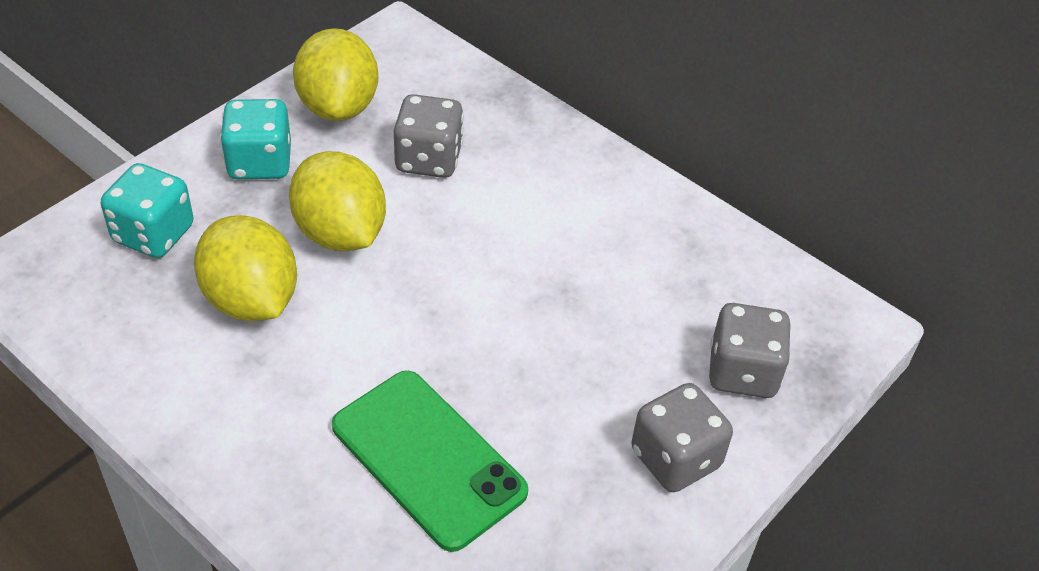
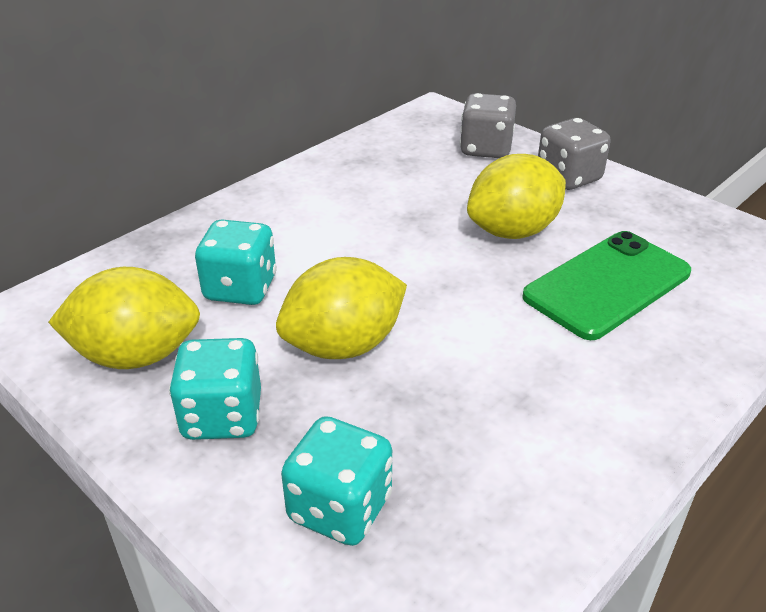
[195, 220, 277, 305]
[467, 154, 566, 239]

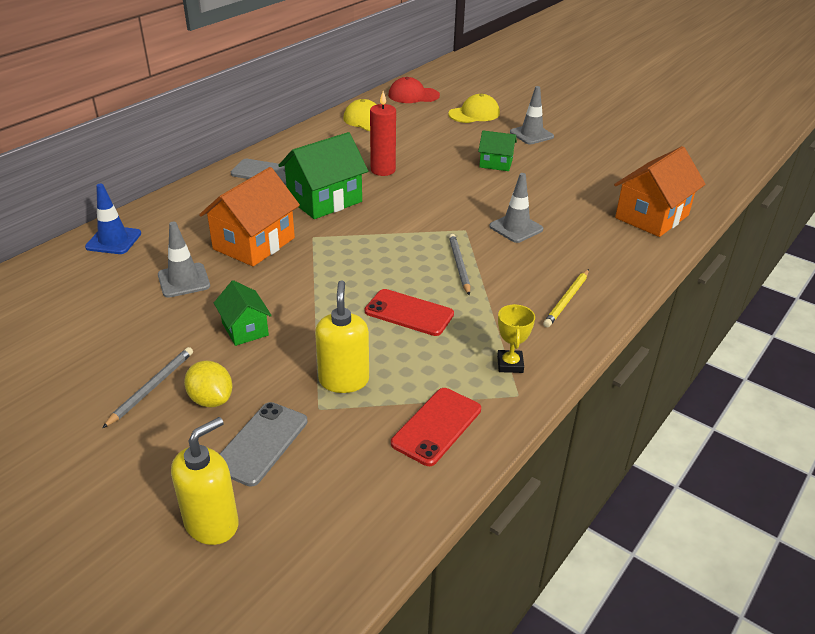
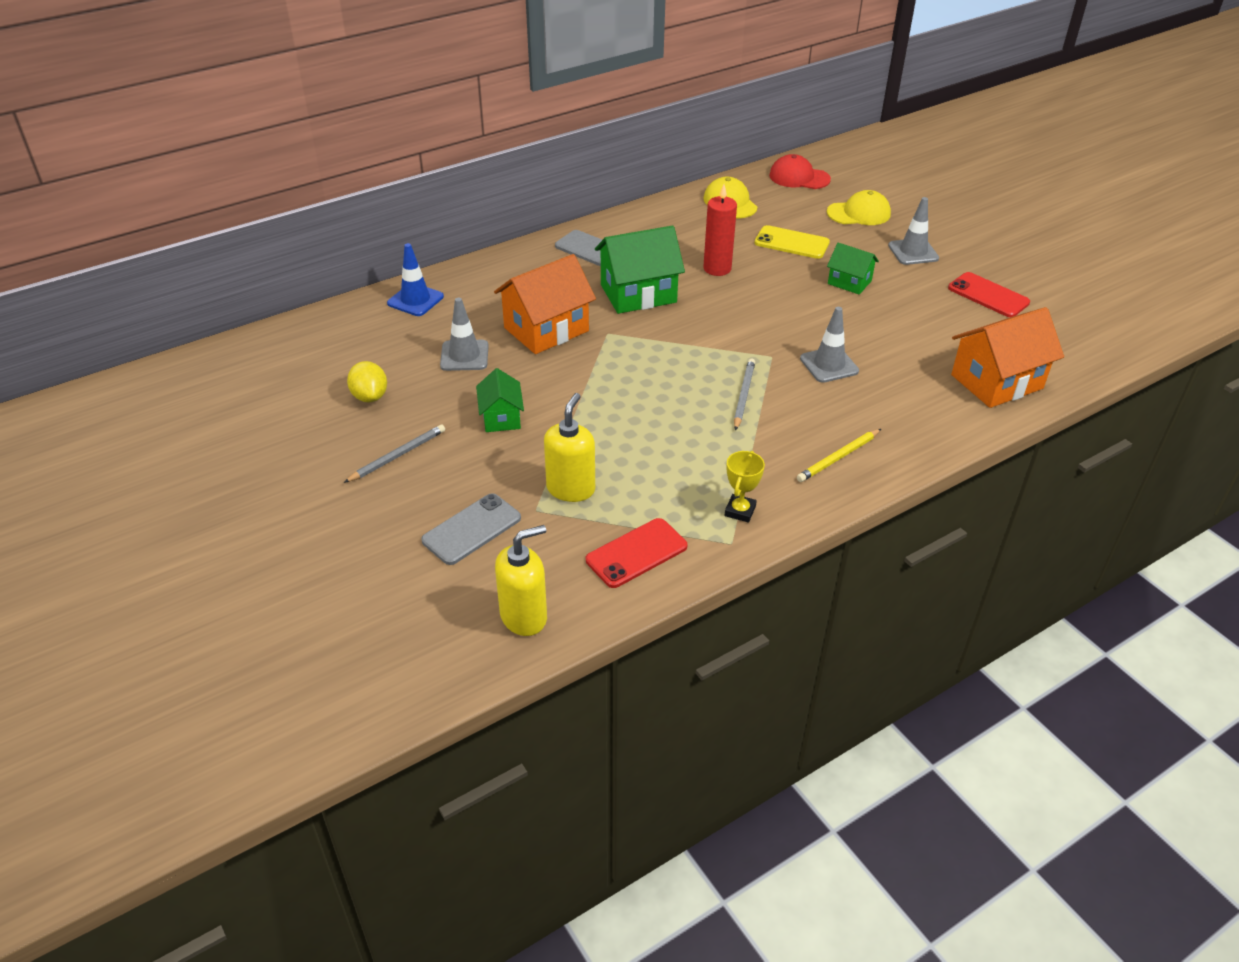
[948, 272, 1030, 317]
[347, 361, 387, 402]
[495, 525, 547, 636]
[754, 225, 830, 259]

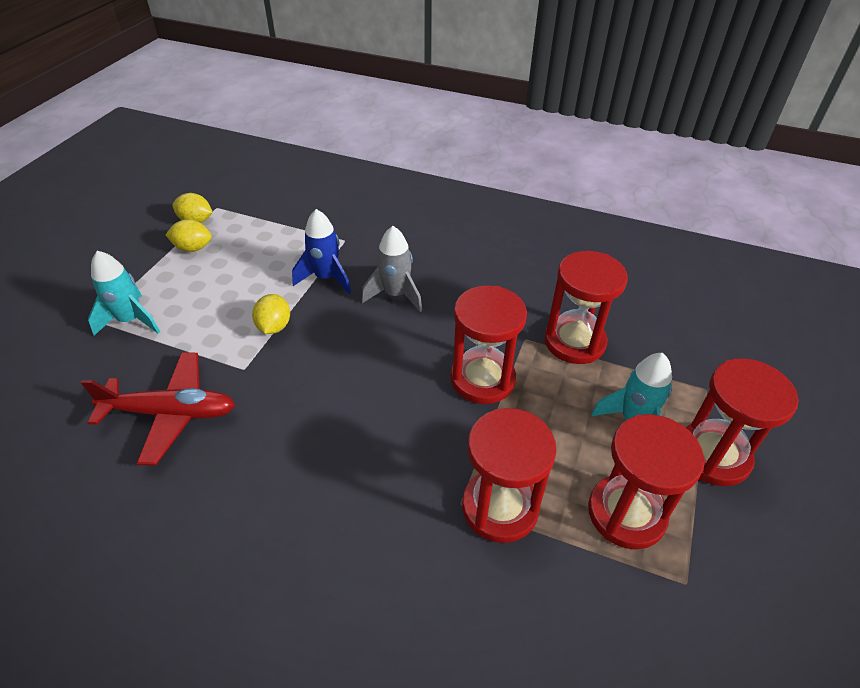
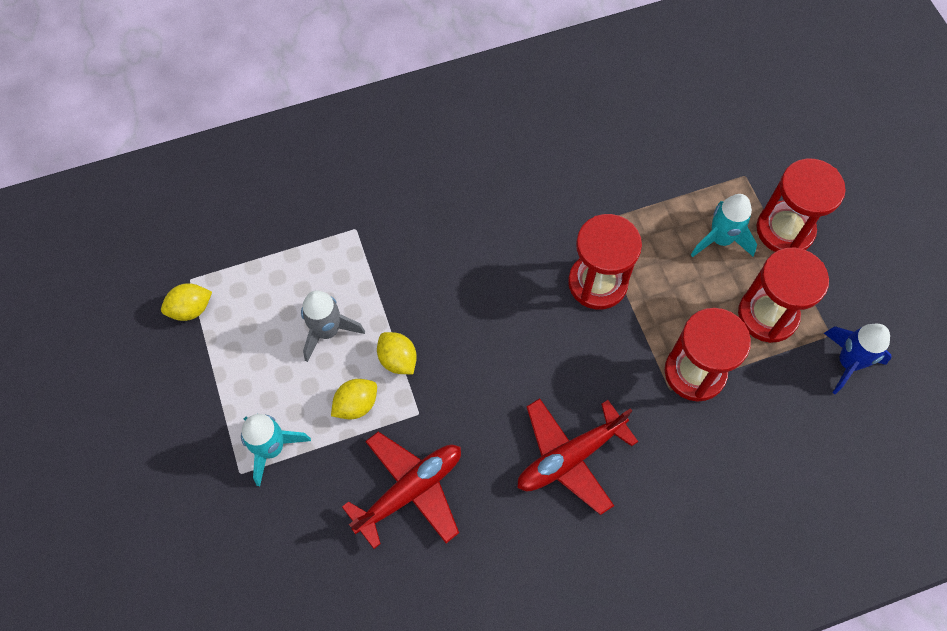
[824, 324, 892, 395]
[331, 379, 377, 419]
[301, 290, 365, 362]
[544, 251, 628, 364] (first image)
[517, 398, 638, 515]

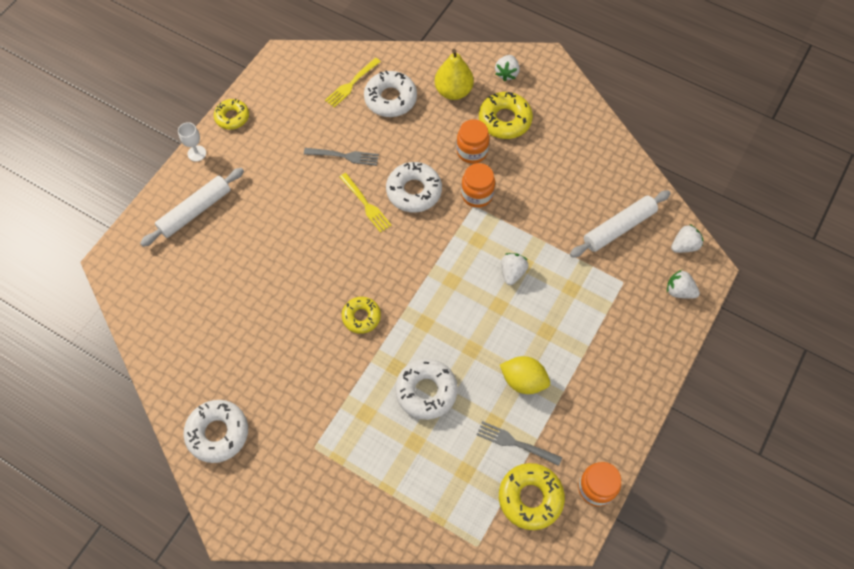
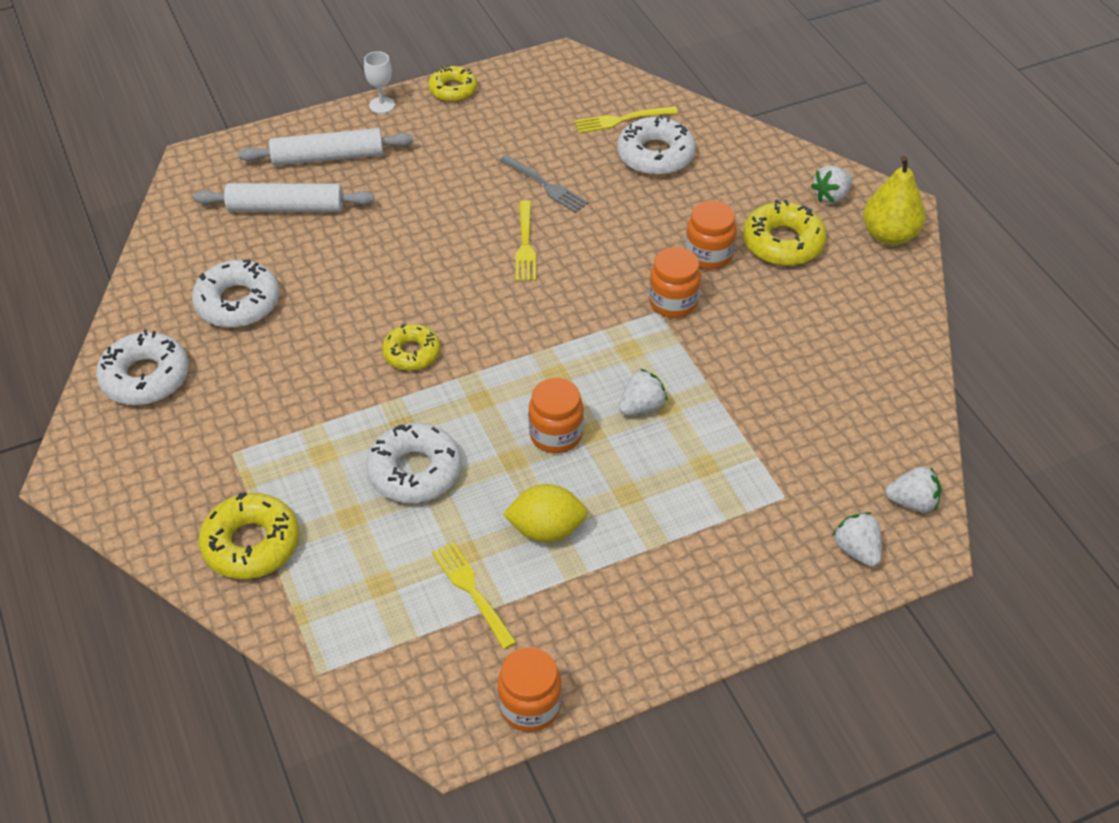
[863, 156, 926, 245]
[192, 260, 280, 328]
[194, 183, 374, 212]
[503, 484, 588, 543]
[432, 542, 517, 649]
[199, 492, 299, 579]
[528, 378, 584, 453]

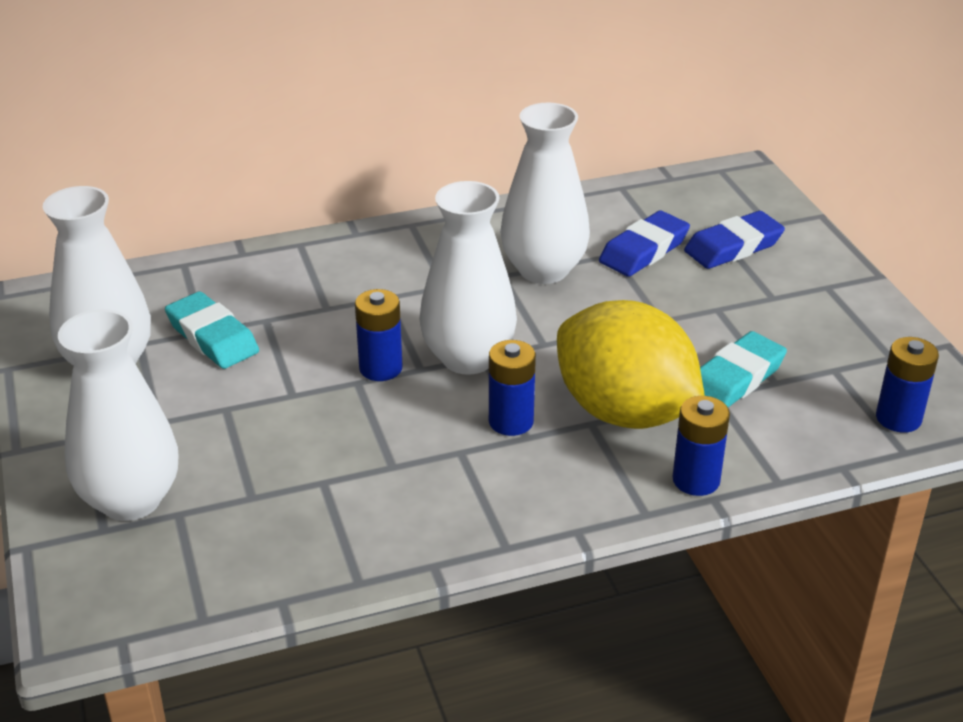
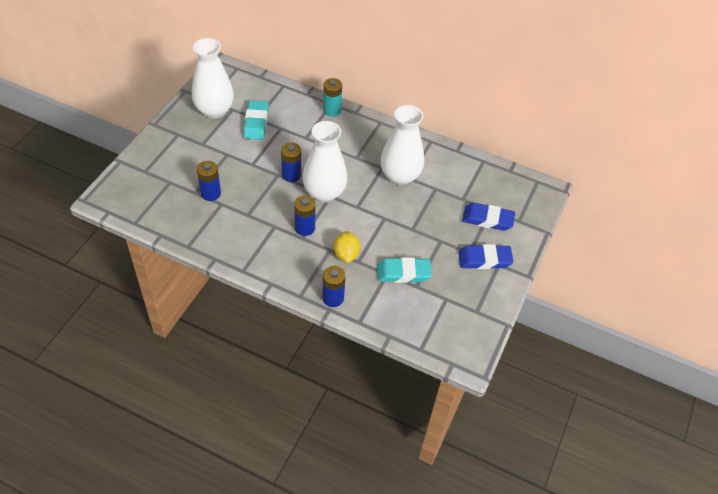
[458, 244, 514, 269]
[334, 231, 360, 263]
[58, 309, 178, 521] (first image)
[197, 161, 221, 201]
[323, 78, 342, 117]

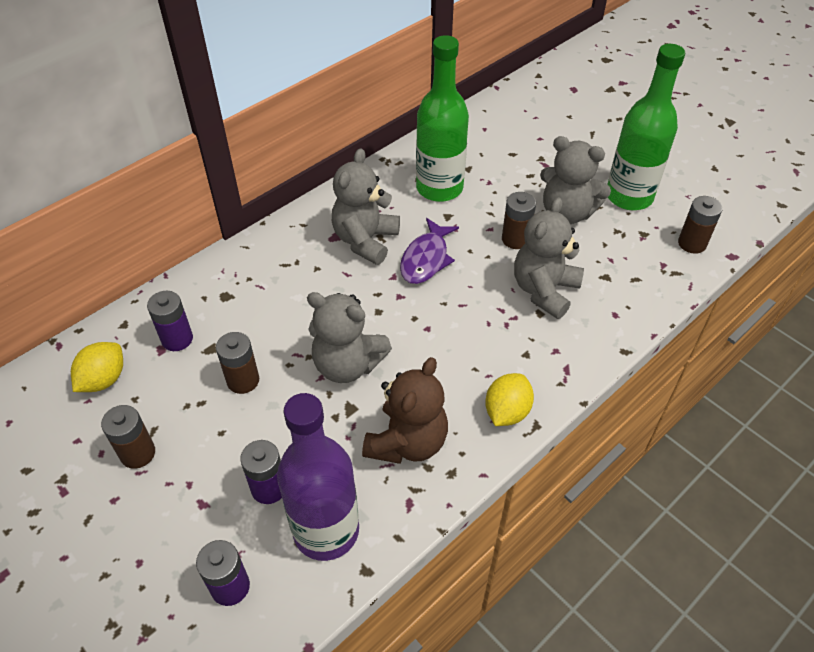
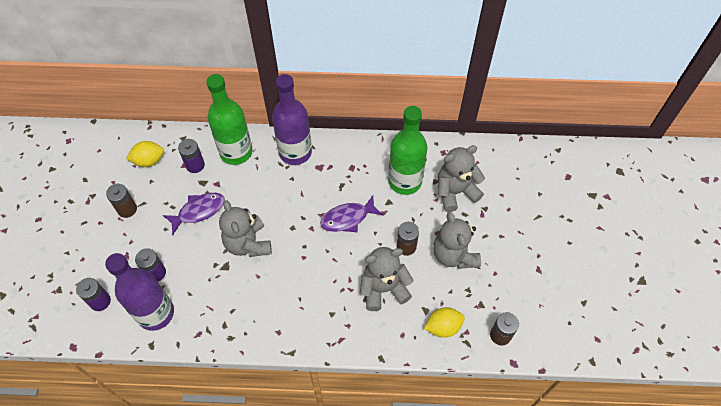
[206, 74, 252, 165]
[438, 145, 485, 212]
[163, 193, 225, 235]
[362, 357, 448, 464] (first image)
[424, 307, 465, 338]
[272, 74, 312, 165]

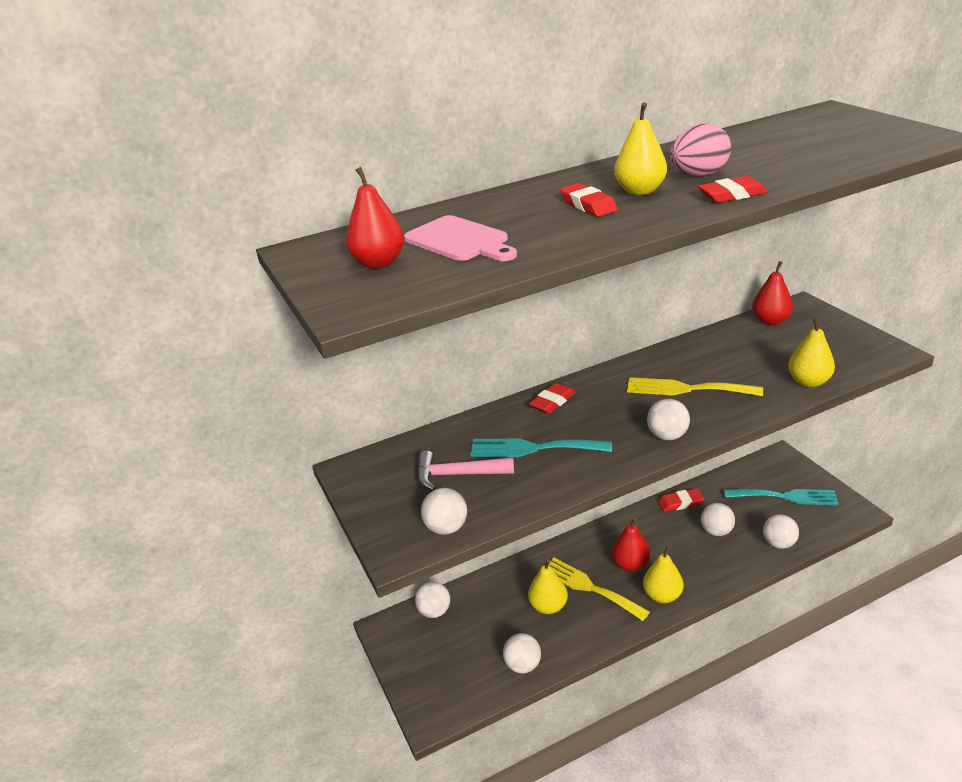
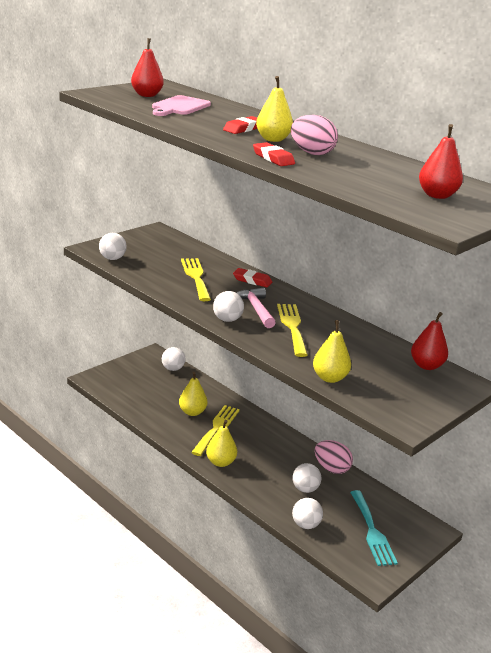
[181, 258, 211, 301]
[237, 287, 276, 328]
[315, 440, 353, 474]
[419, 124, 463, 199]
[503, 633, 541, 673] (first image)

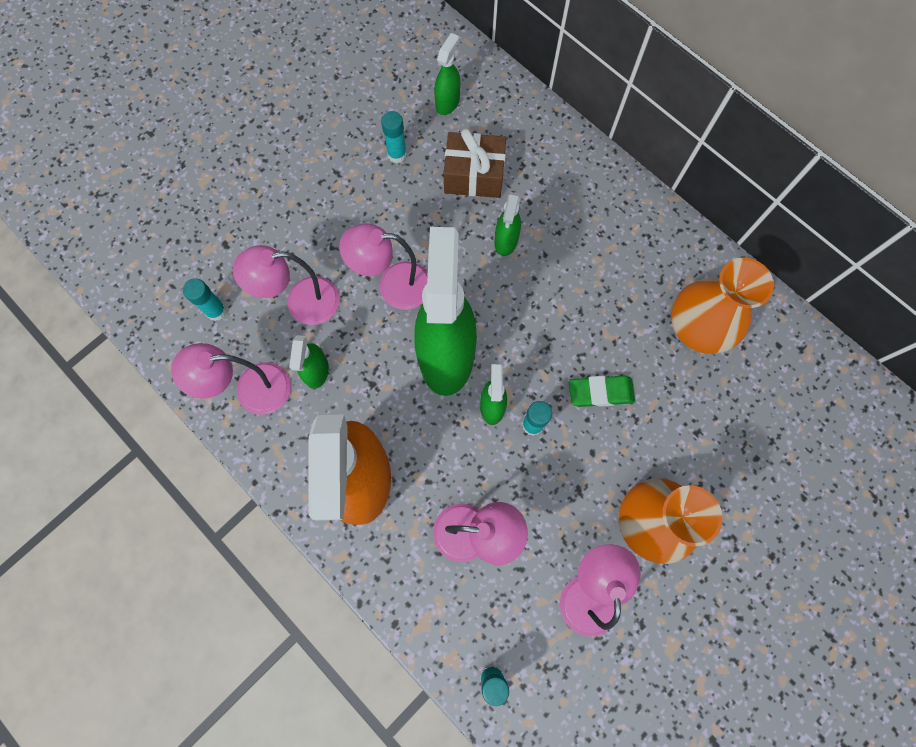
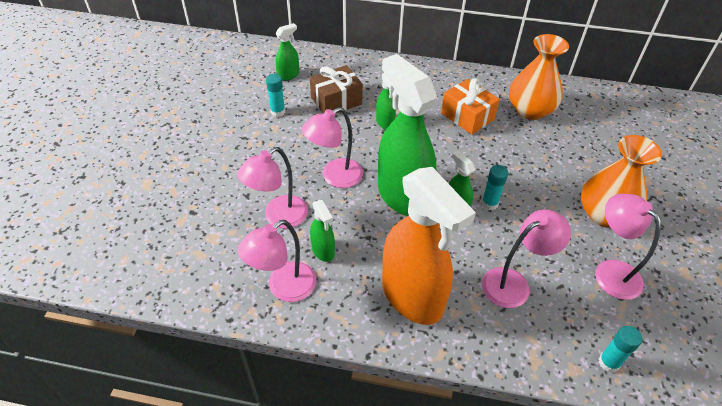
[275, 23, 299, 81]
[183, 278, 227, 321] (first image)
[569, 375, 635, 407] (first image)
[441, 78, 500, 135]

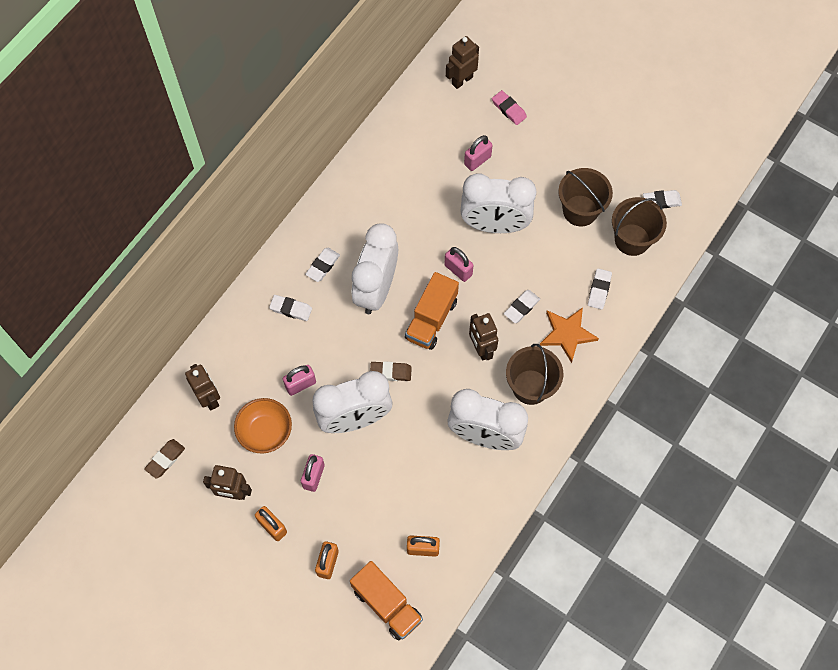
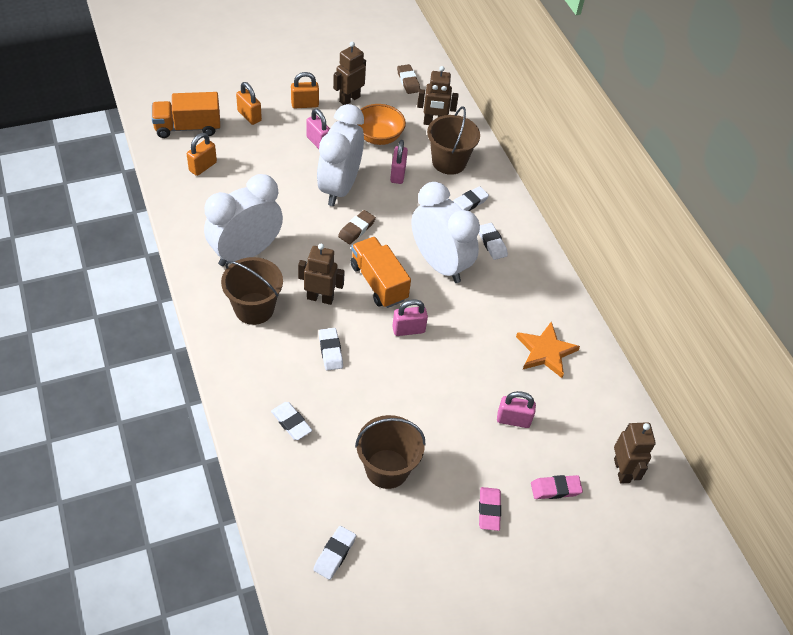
[497, 391, 536, 428]
[461, 173, 536, 233] (first image)
[427, 106, 480, 175]
[516, 321, 580, 378]
[479, 487, 501, 531]

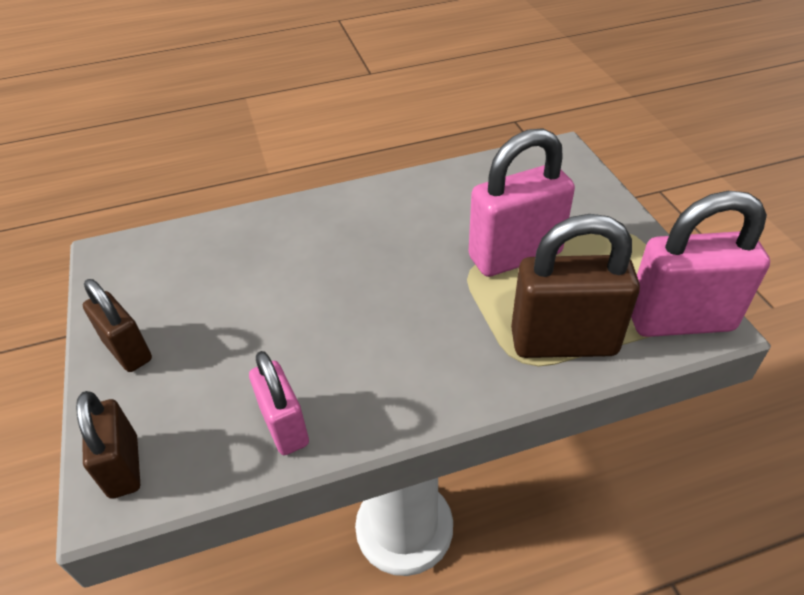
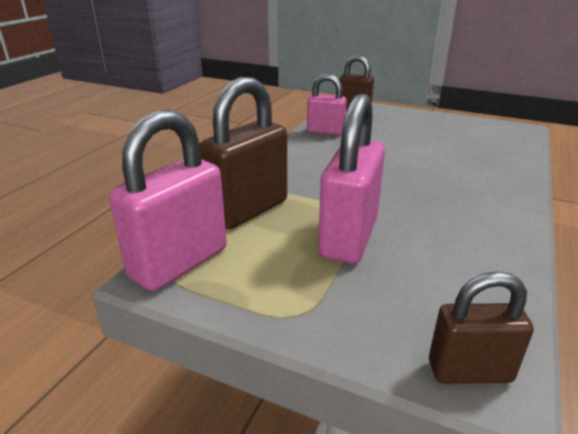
[429, 272, 534, 384]

